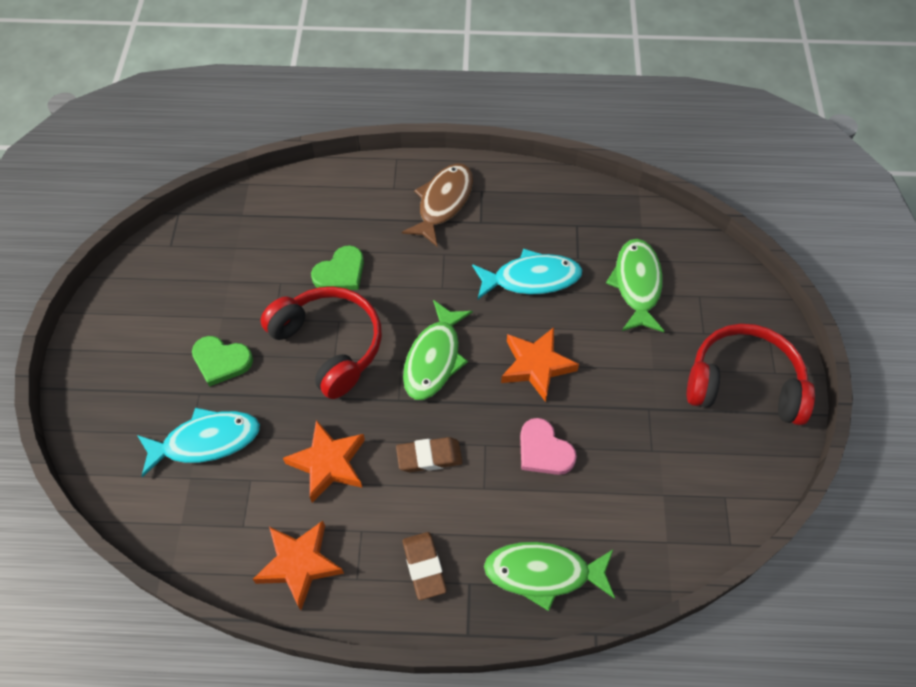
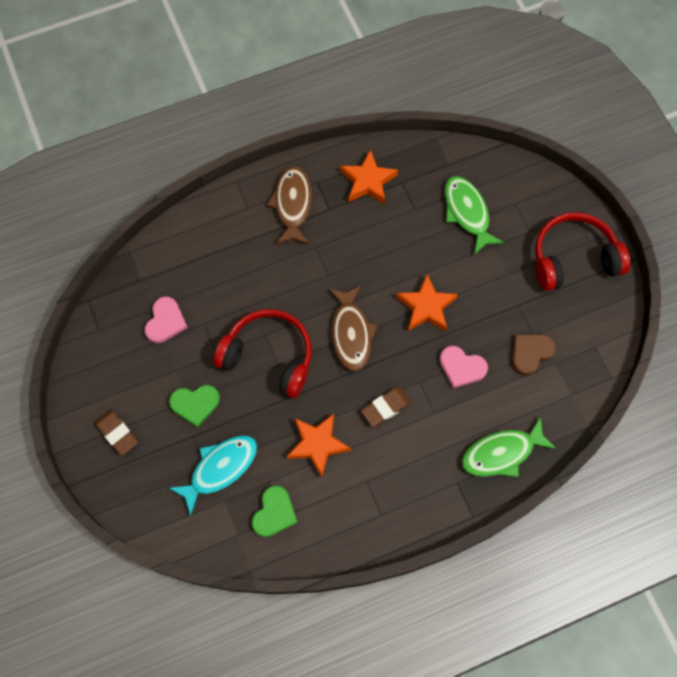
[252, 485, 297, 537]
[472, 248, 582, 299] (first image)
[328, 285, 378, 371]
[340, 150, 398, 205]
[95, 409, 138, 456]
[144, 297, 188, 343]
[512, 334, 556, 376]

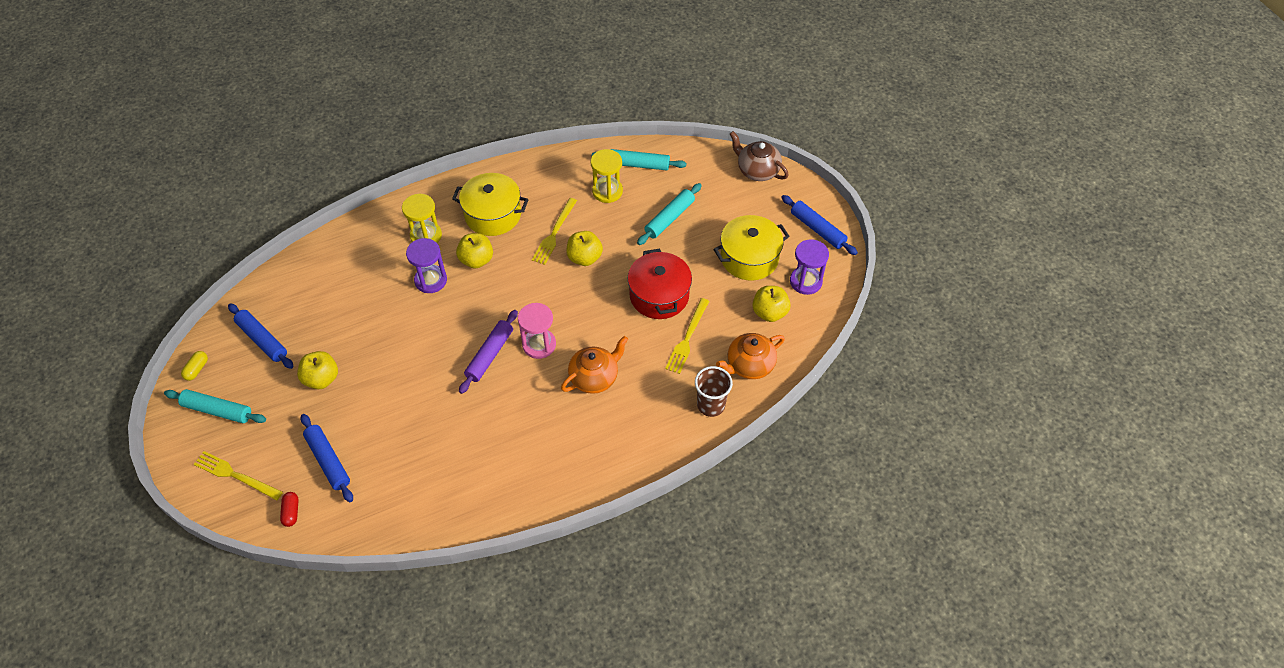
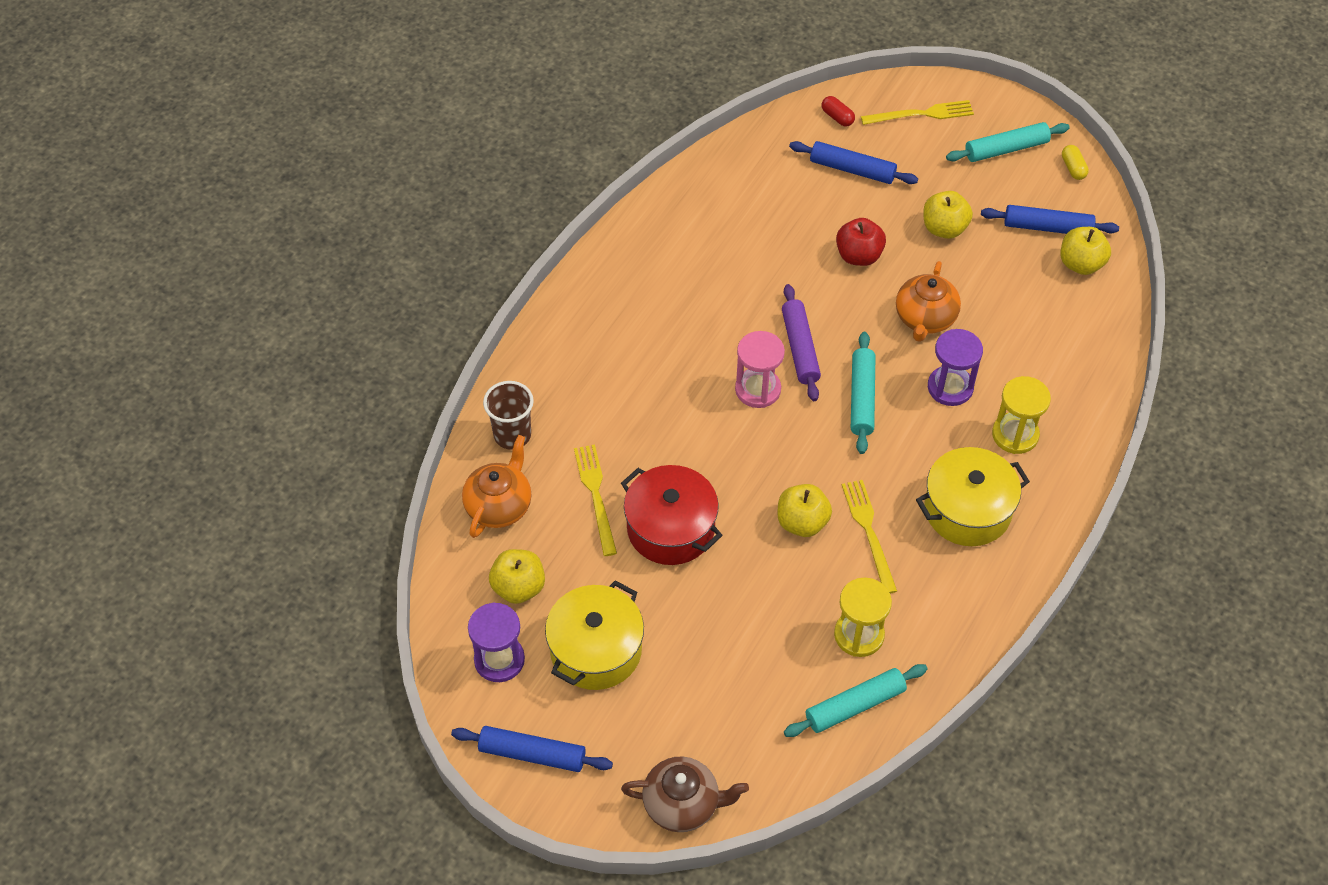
[851, 332, 876, 454]
[1060, 227, 1111, 275]
[896, 261, 961, 342]
[836, 218, 886, 266]

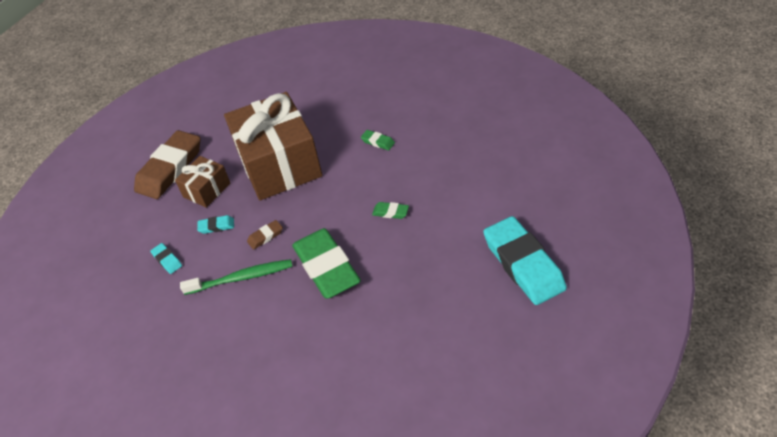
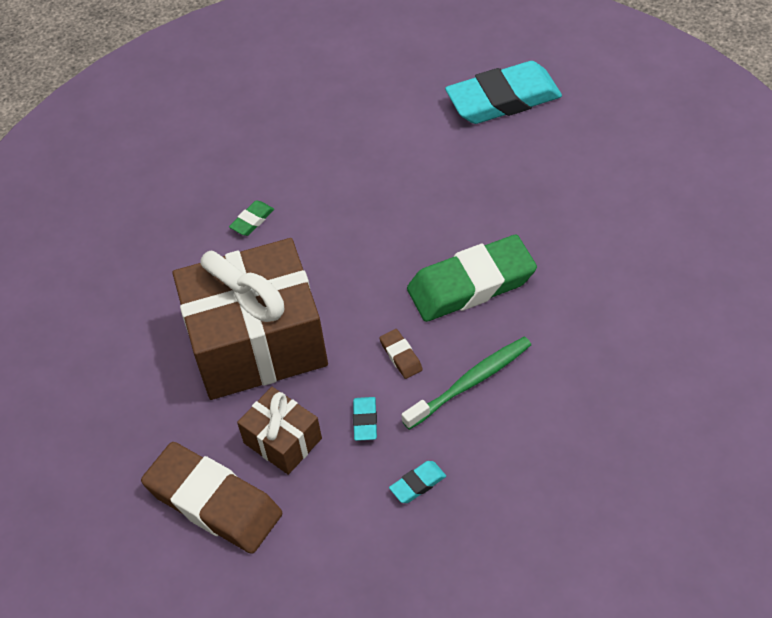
[372, 202, 409, 219] (first image)
[401, 337, 531, 430]

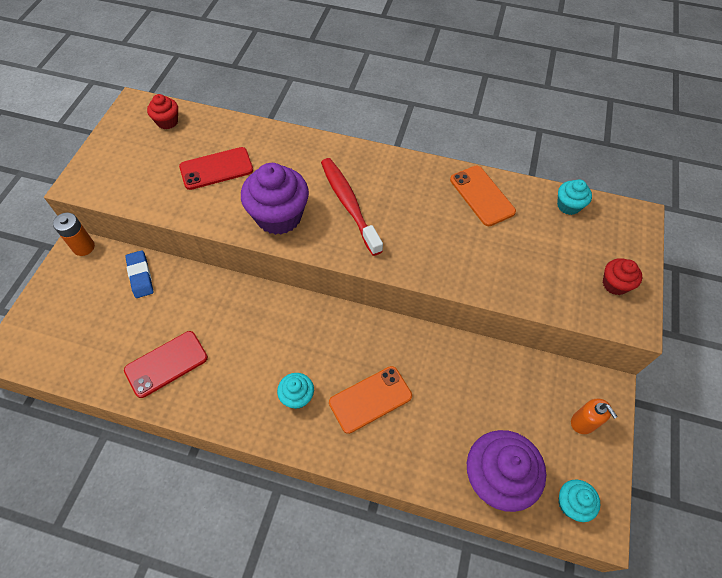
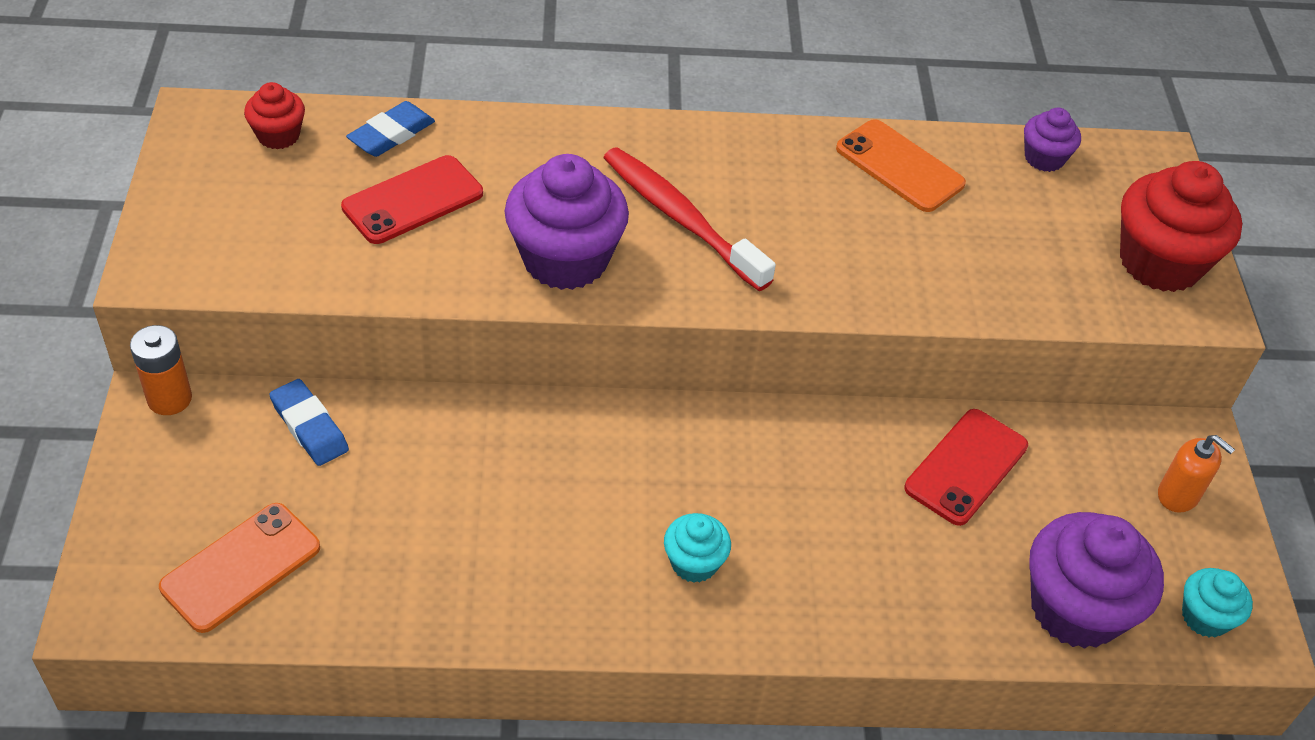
[1024, 108, 1081, 172]
[1120, 161, 1242, 292]
[904, 409, 1028, 526]
[159, 503, 320, 633]
[346, 101, 435, 157]

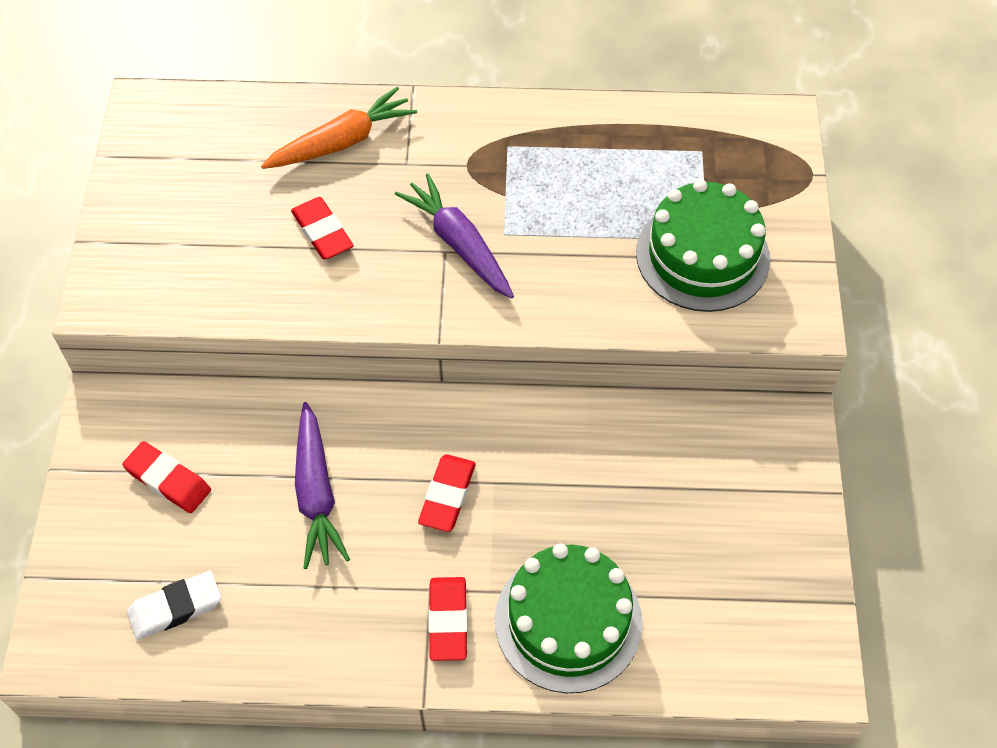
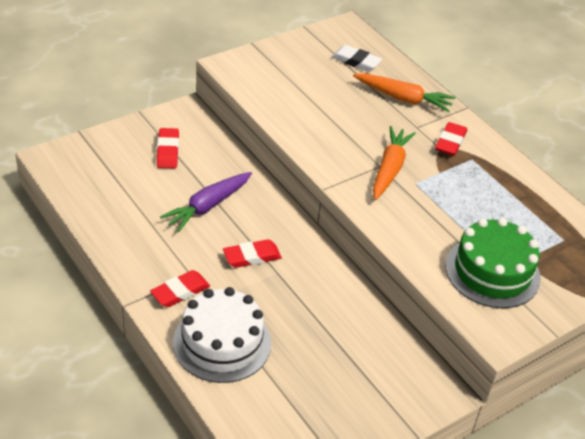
[373, 126, 416, 200]
[435, 122, 467, 156]
[173, 287, 271, 383]
[332, 45, 382, 71]

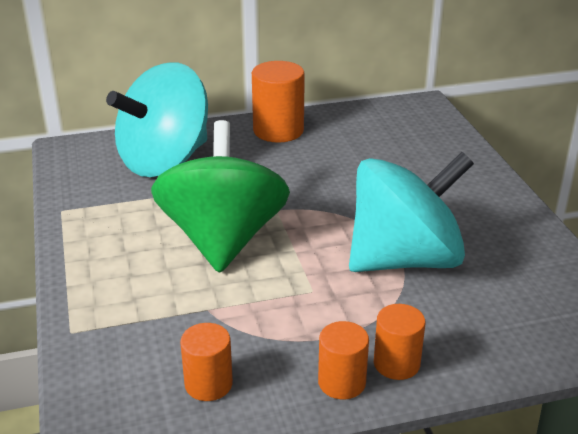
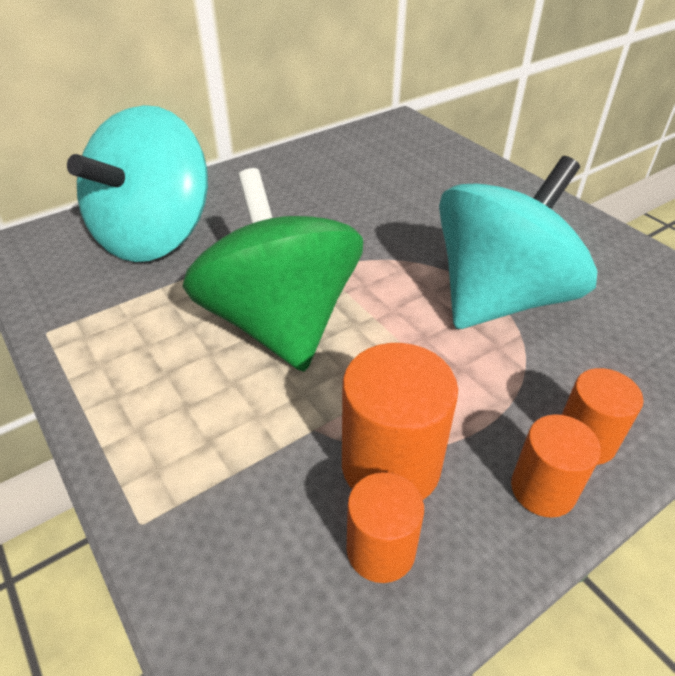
[342, 343, 458, 500]

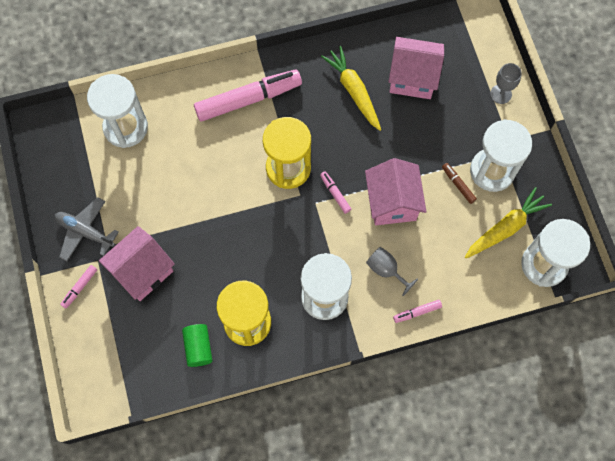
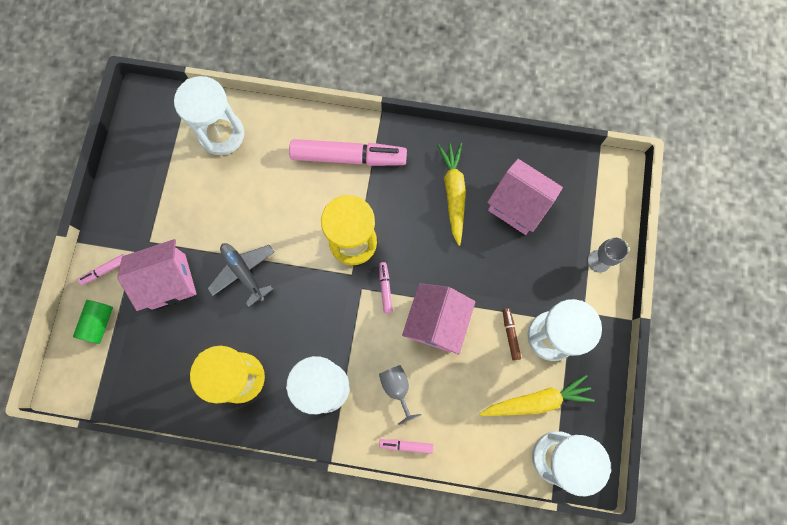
[207, 243, 274, 307]
[73, 300, 113, 344]

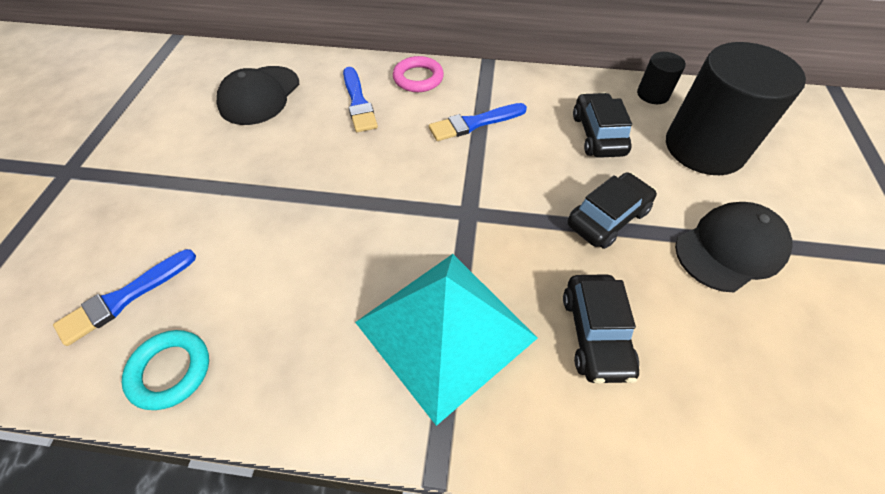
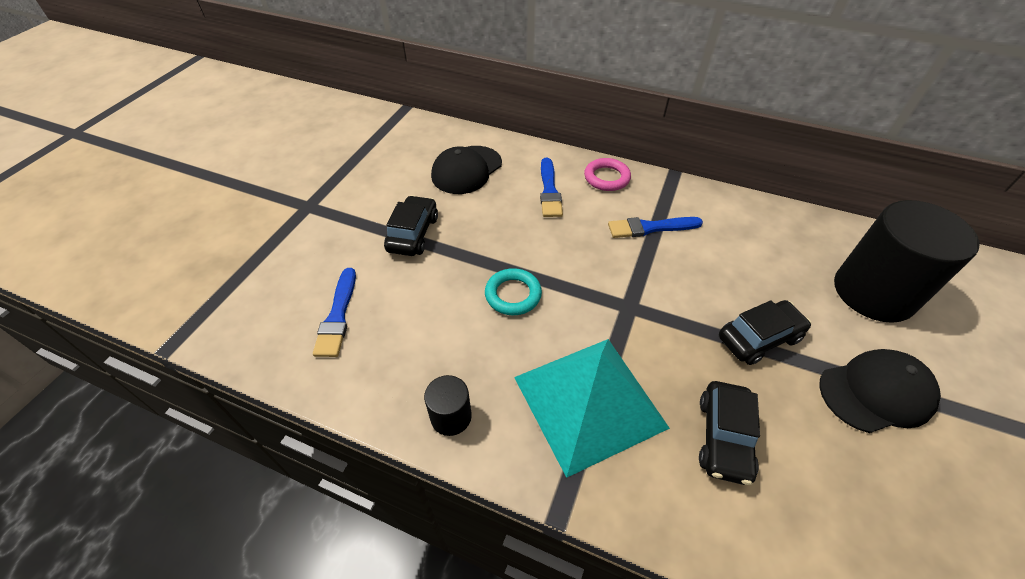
[424, 375, 472, 436]
[384, 195, 438, 256]
[313, 268, 356, 357]
[485, 268, 542, 315]

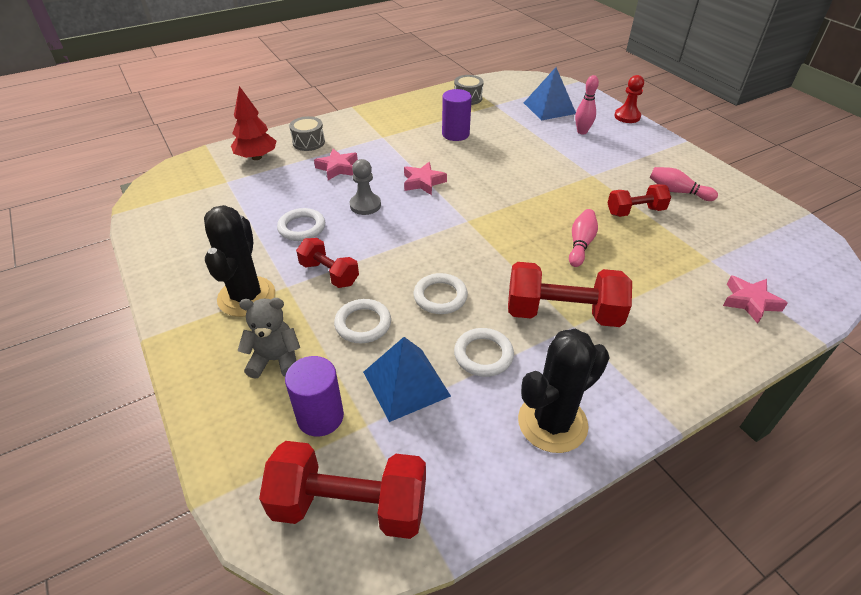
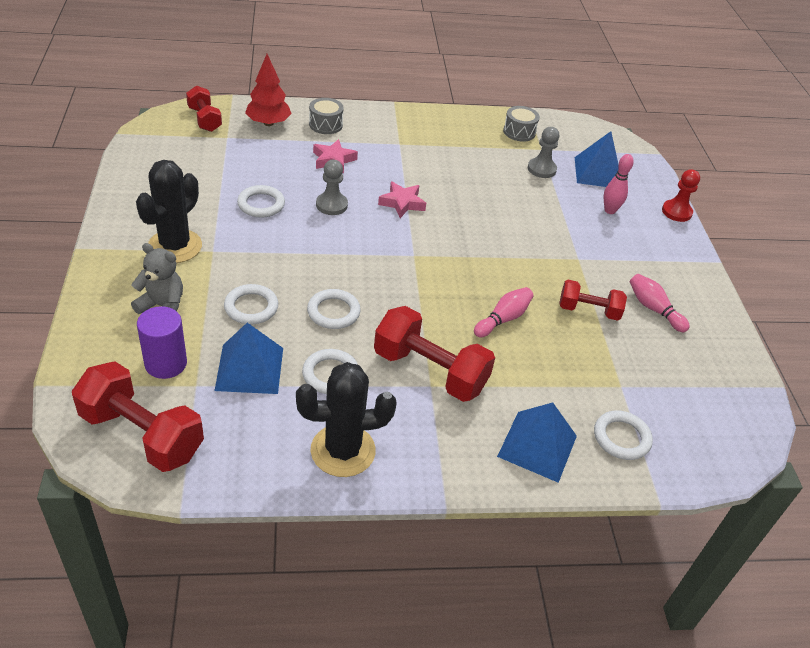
[442, 89, 472, 141] (first image)
[186, 85, 222, 132]
[594, 410, 653, 460]
[528, 127, 559, 178]
[497, 403, 577, 483]

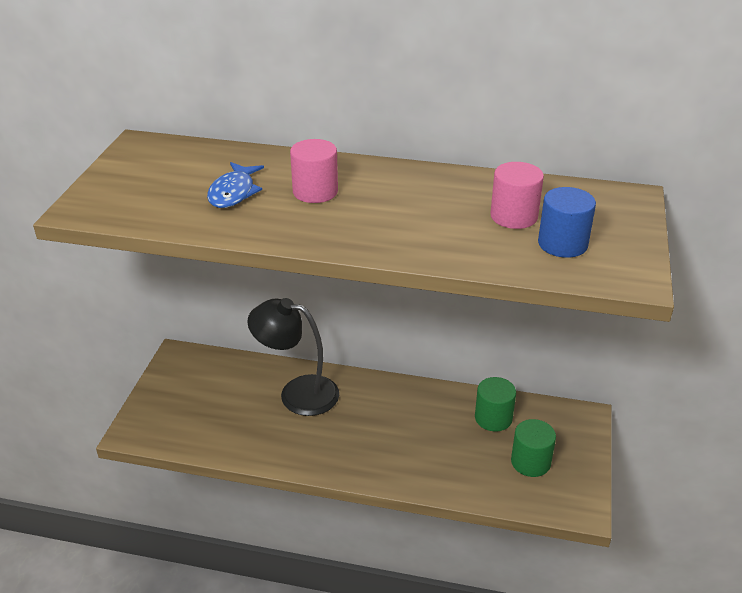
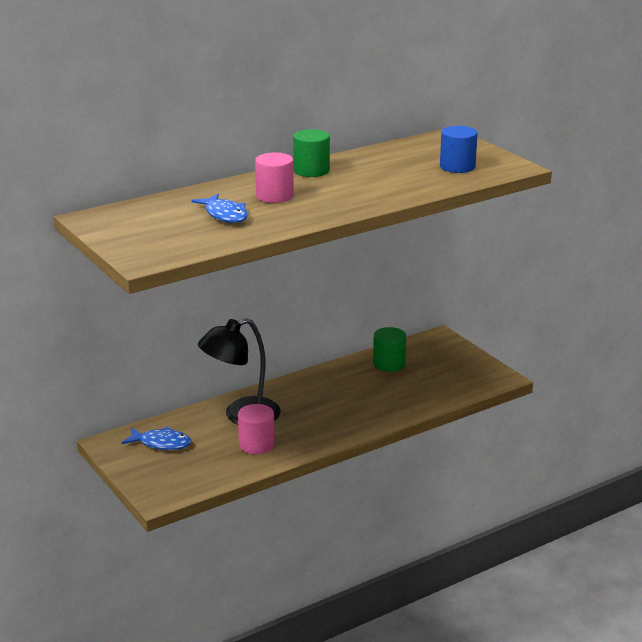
[238, 404, 275, 454]
[293, 129, 330, 177]
[121, 427, 191, 450]

